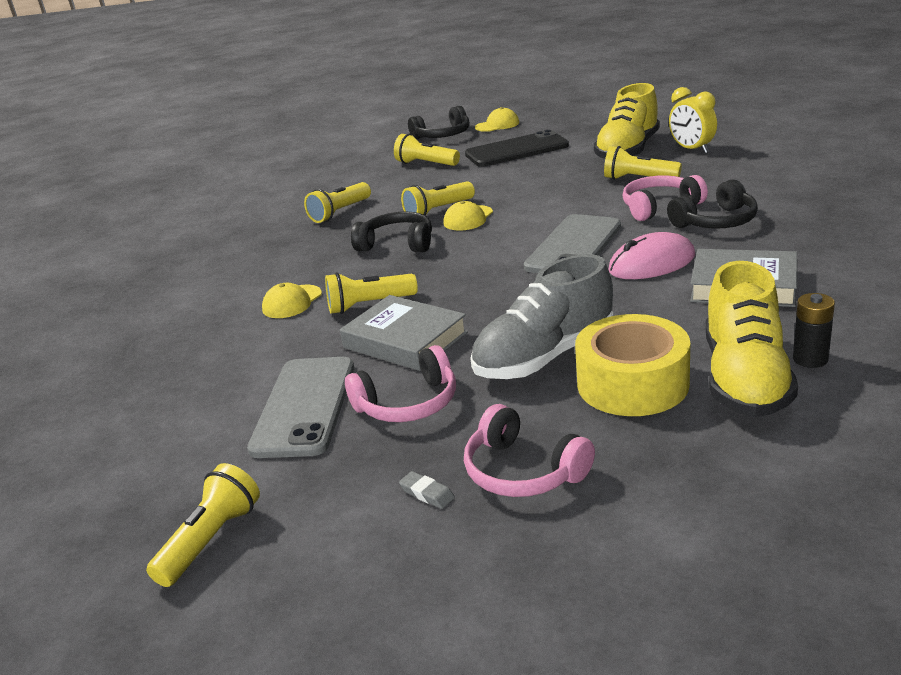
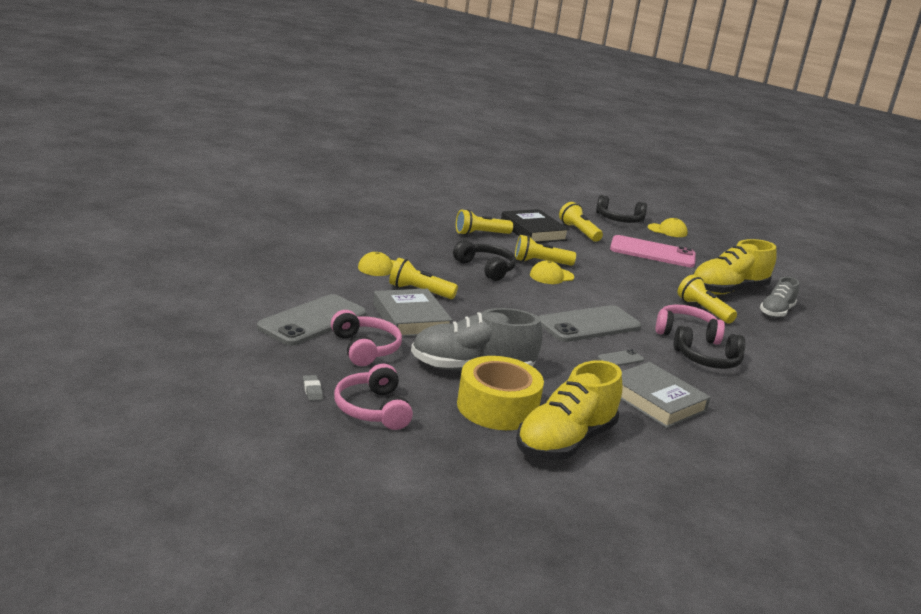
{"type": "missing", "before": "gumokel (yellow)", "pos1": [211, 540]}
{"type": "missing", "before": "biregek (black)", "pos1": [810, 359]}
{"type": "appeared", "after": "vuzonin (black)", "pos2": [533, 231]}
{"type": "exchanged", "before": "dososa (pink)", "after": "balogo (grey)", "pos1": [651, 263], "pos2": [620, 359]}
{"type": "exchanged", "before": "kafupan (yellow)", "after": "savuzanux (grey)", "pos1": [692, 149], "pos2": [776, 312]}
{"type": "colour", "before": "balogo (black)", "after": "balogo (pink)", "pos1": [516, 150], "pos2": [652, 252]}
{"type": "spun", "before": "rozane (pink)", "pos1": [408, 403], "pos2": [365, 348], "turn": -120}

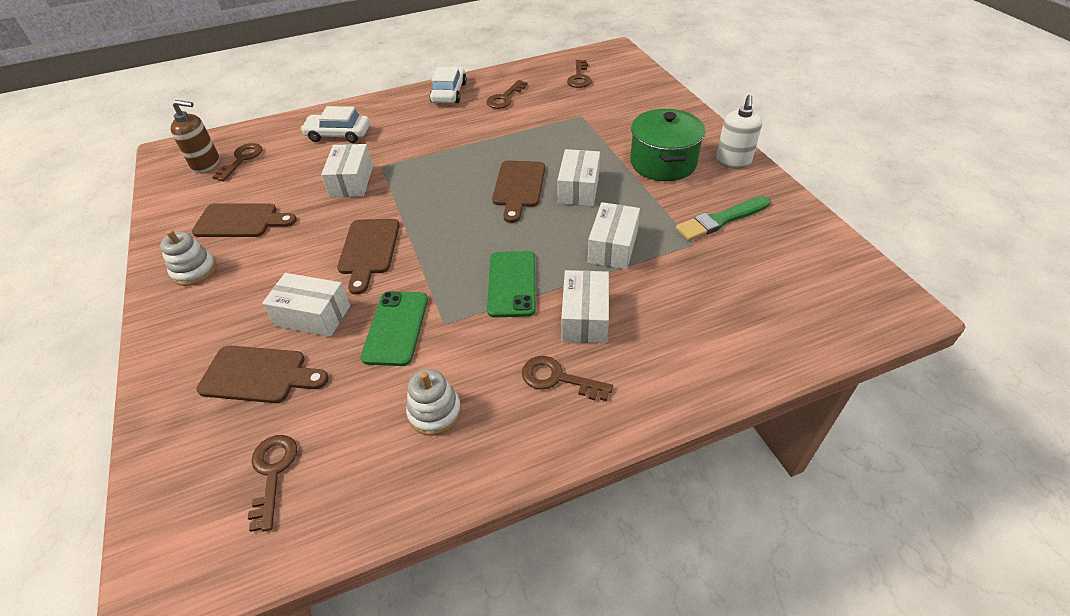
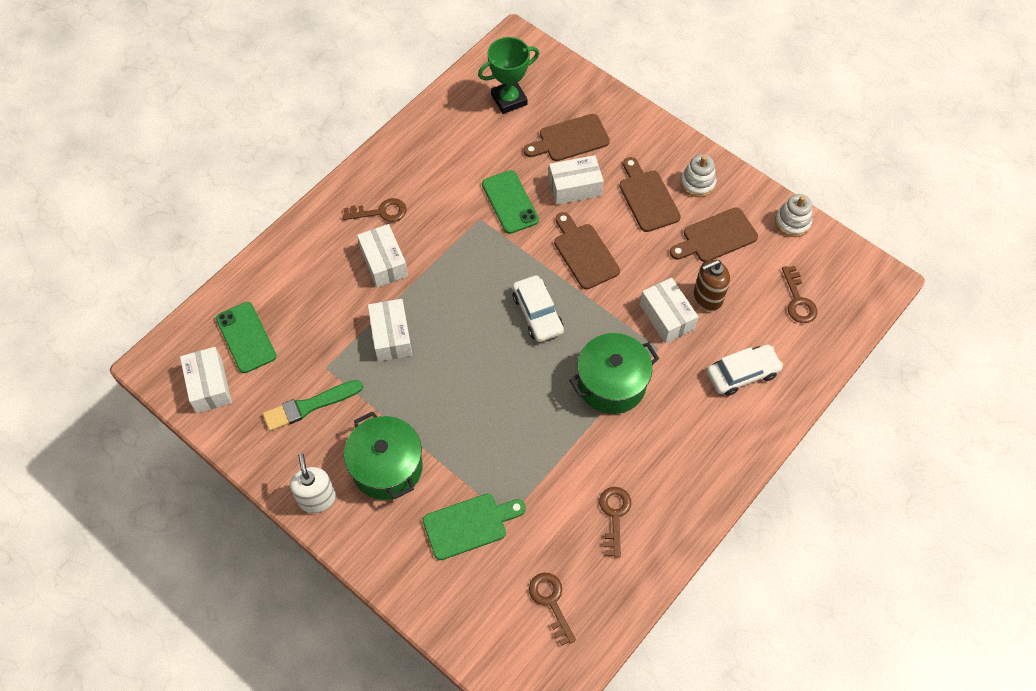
{"type": "appeared", "after": "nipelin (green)", "pos2": [469, 525]}
{"type": "appeared", "after": "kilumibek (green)", "pos2": [611, 384]}
{"type": "relocated", "before": "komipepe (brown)", "pos1": [206, 164], "pos2": [707, 297]}
{"type": "relocated", "before": "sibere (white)", "pos1": [435, 412], "pos2": [792, 222]}
{"type": "relocated", "before": "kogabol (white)", "pos1": [449, 93], "pos2": [537, 313]}
{"type": "relocated", "before": "balogo (green)", "pos1": [512, 284], "pos2": [246, 337]}
{"type": "relocated", "before": "nipelin (brown)", "pos1": [518, 187], "pos2": [647, 198]}
{"type": "relocated", "before": "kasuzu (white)", "pos1": [578, 189], "pos2": [209, 386]}
{"type": "exchanged", "before": "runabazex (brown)", "after": "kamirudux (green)", "pos1": [272, 473], "pos2": [509, 99]}
{"type": "spun", "before": "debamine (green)", "pos1": [721, 220], "pos2": [310, 406], "turn": -150}

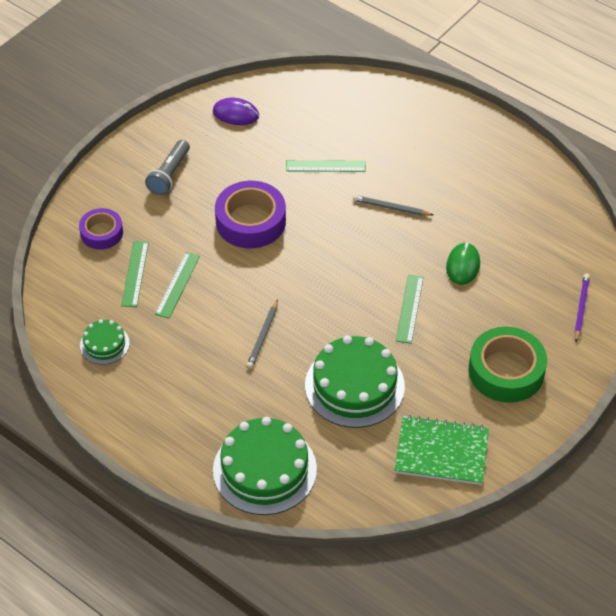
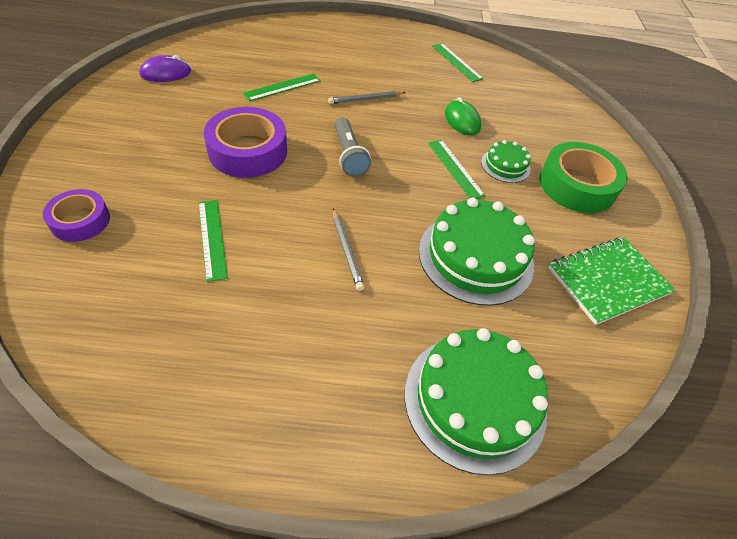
{"type": "missing", "before": "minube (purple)", "pos1": [581, 308]}
{"type": "relocated", "before": "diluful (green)", "pos1": [104, 344], "pos2": [505, 165]}
{"type": "relocated", "before": "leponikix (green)", "pos1": [135, 274], "pos2": [456, 62]}
{"type": "relocated", "before": "gumokel (grey)", "pos1": [169, 175], "pos2": [348, 155]}

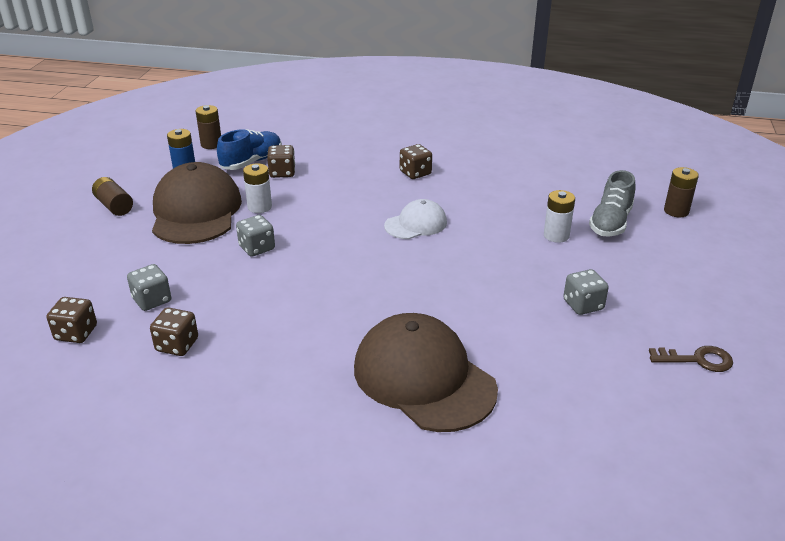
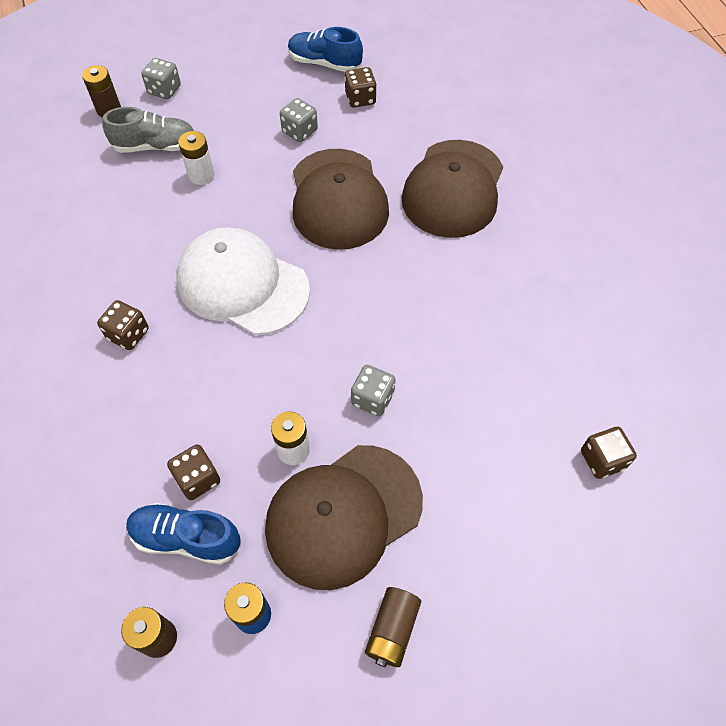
{"type": "appeared", "after": "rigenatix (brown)", "pos2": [338, 199]}
{"type": "relocated", "before": "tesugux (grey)", "pos1": [152, 300], "pos2": [164, 90]}
{"type": "relocated", "before": "tesugux (brown)", "pos1": [177, 345], "pos2": [360, 99]}
{"type": "exchanged", "before": "runabazex (brown)", "after": "savuzanux (blue)", "pos1": [697, 360], "pos2": [324, 63]}
{"type": "size", "before": "rigenatix (white)", "pos1": [416, 224], "pos2": [242, 285], "scale": 1.86}

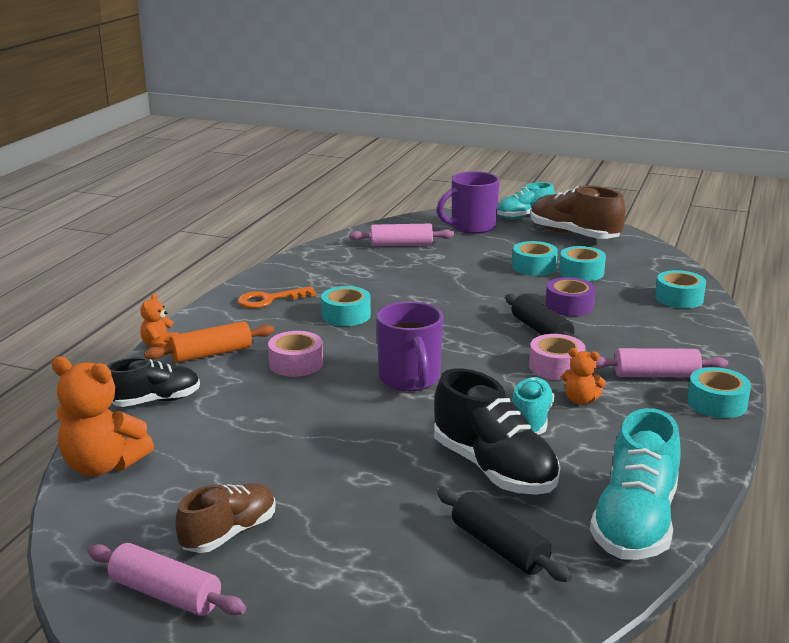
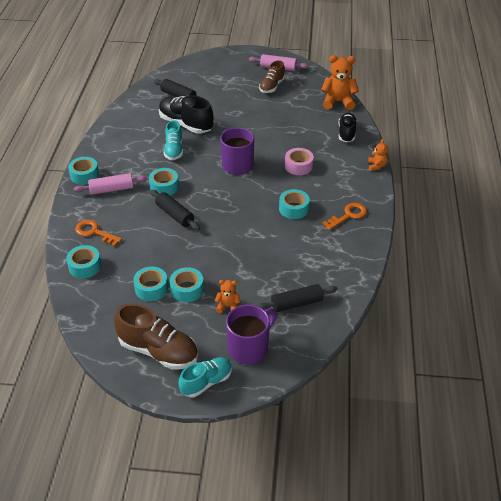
{"type": "missing", "before": "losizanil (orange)", "pos1": [212, 354]}
{"type": "missing", "before": "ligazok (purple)", "pos1": [569, 306]}
{"type": "missing", "before": "savuzanux (turquoise)", "pos1": [635, 523]}
{"type": "appeared", "after": "runabazex (orange)", "pos2": [94, 232]}
{"type": "relocated", "before": "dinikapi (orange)", "pos1": [580, 400], "pos2": [228, 306]}
{"type": "colour", "before": "losizanil (pink)", "after": "losizanil (black)", "pos1": [401, 245], "pos2": [296, 303]}
{"type": "colour", "before": "ligazok (pink)", "after": "ligazok (turquoise)", "pos1": [556, 367], "pos2": [164, 186]}
{"type": "spun", "before": "savuzanux (black)", "pos1": [155, 401], "pos2": [346, 133], "turn": 135}

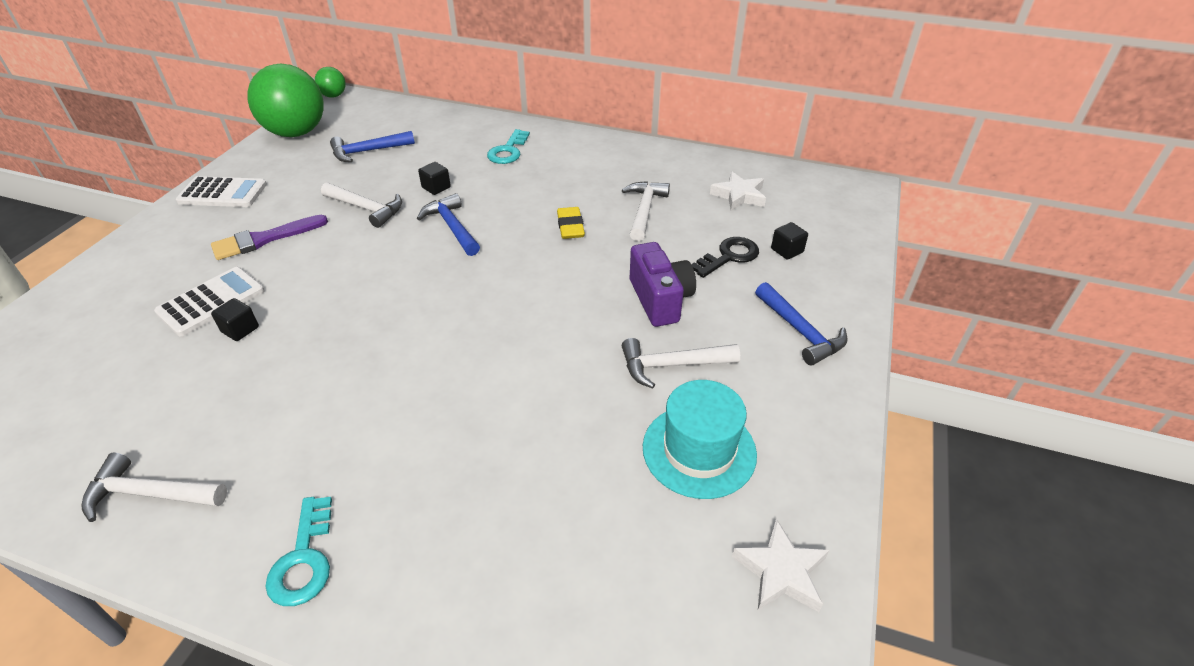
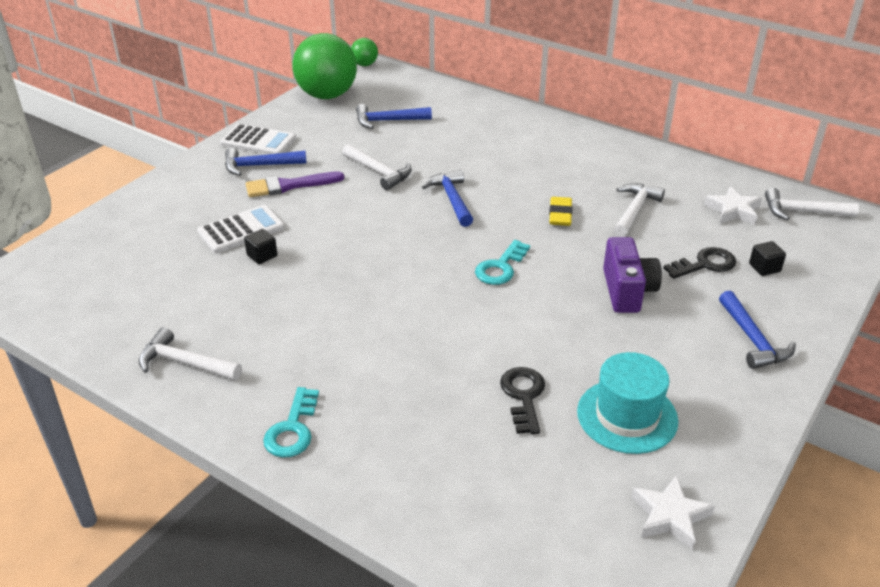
{"type": "missing", "before": "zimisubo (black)", "pos1": [436, 187]}
{"type": "appeared", "after": "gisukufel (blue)", "pos2": [259, 166]}
{"type": "appeared", "after": "runabazex (black)", "pos2": [523, 396]}
{"type": "relocated", "before": "runabazex (turquoise)", "pos1": [508, 151], "pos2": [500, 267]}
{"type": "relocated", "before": "gisukufel (white)", "pos1": [672, 365], "pos2": [802, 212]}

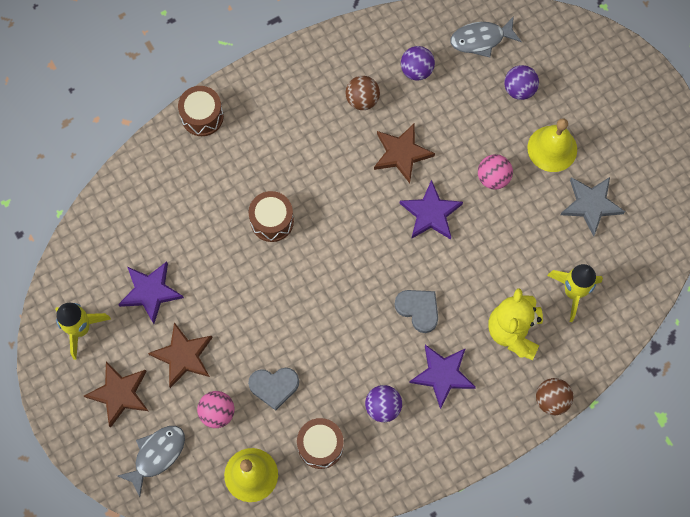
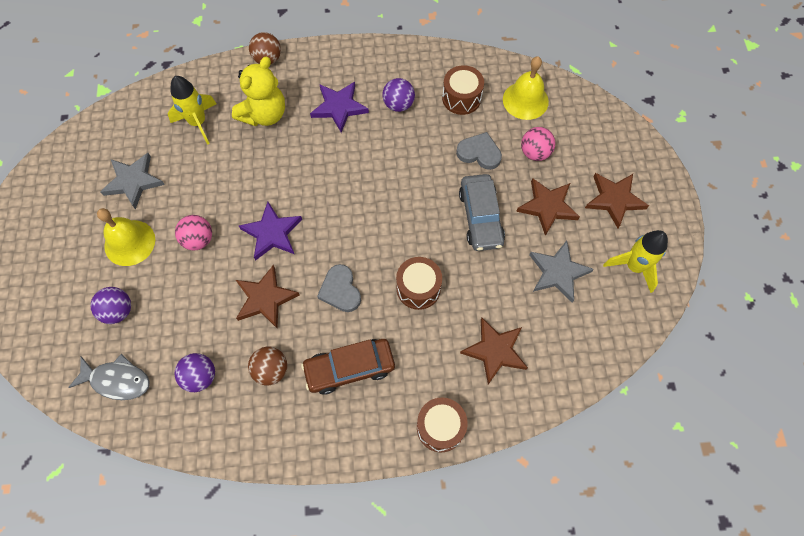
{"type": "missing", "before": "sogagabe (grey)", "pos1": [157, 455]}
{"type": "appeared", "after": "kogabol (brown)", "pos2": [349, 368]}
{"type": "appeared", "after": "kogabol (grey)", "pos2": [480, 217]}
{"type": "appeared", "after": "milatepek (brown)", "pos2": [495, 351]}
{"type": "relocated", "before": "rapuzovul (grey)", "pos1": [418, 309], "pos2": [340, 290]}
{"type": "colour", "before": "milatepek (purple)", "after": "milatepek (grey)", "pos1": [150, 292], "pos2": [558, 272]}

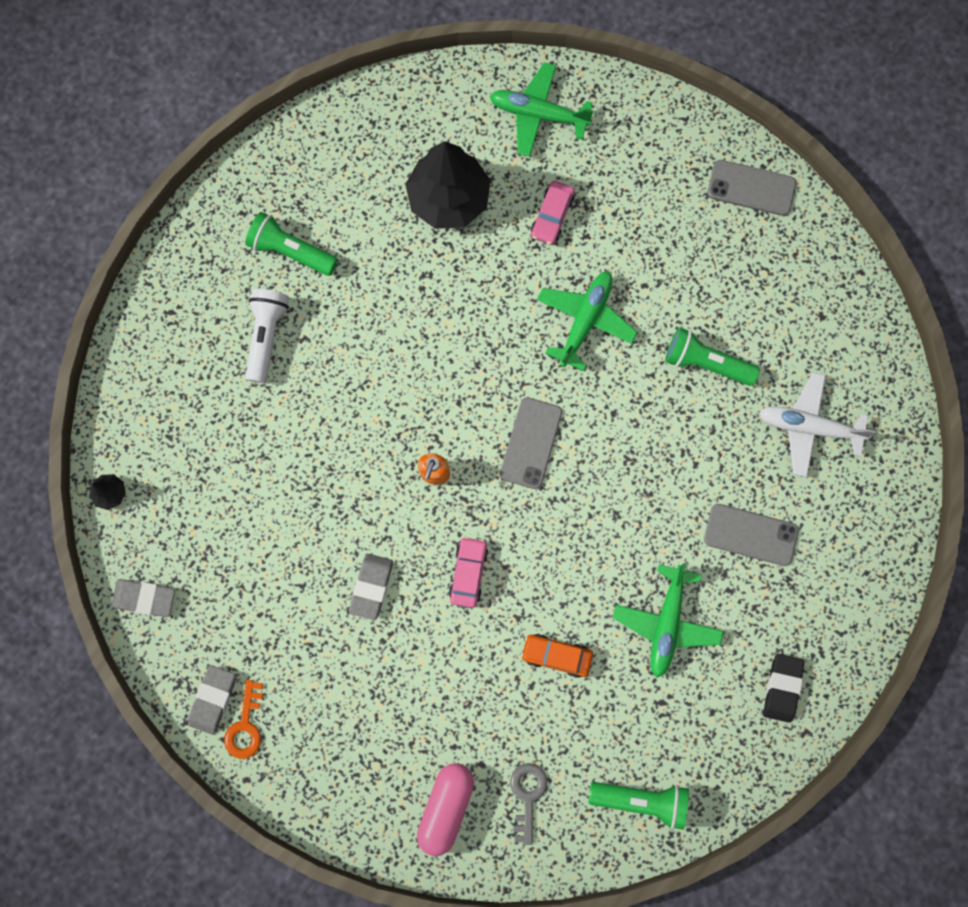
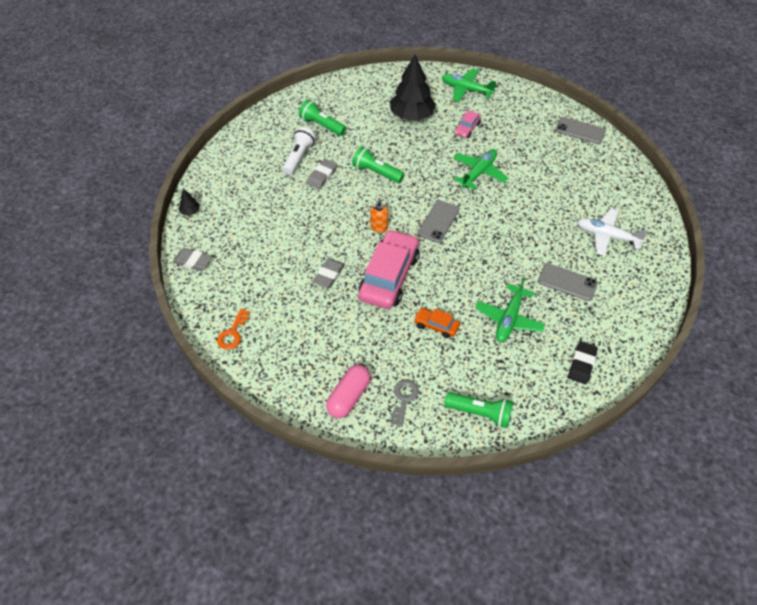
{"type": "relocated", "before": "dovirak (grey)", "pos1": [213, 699], "pos2": [322, 176]}
{"type": "relocated", "before": "gumokel (green)", "pos1": [705, 363], "pos2": [376, 172]}
{"type": "size", "before": "kogabol (pink)", "pos1": [468, 573], "pos2": [389, 277], "scale": 2.14}

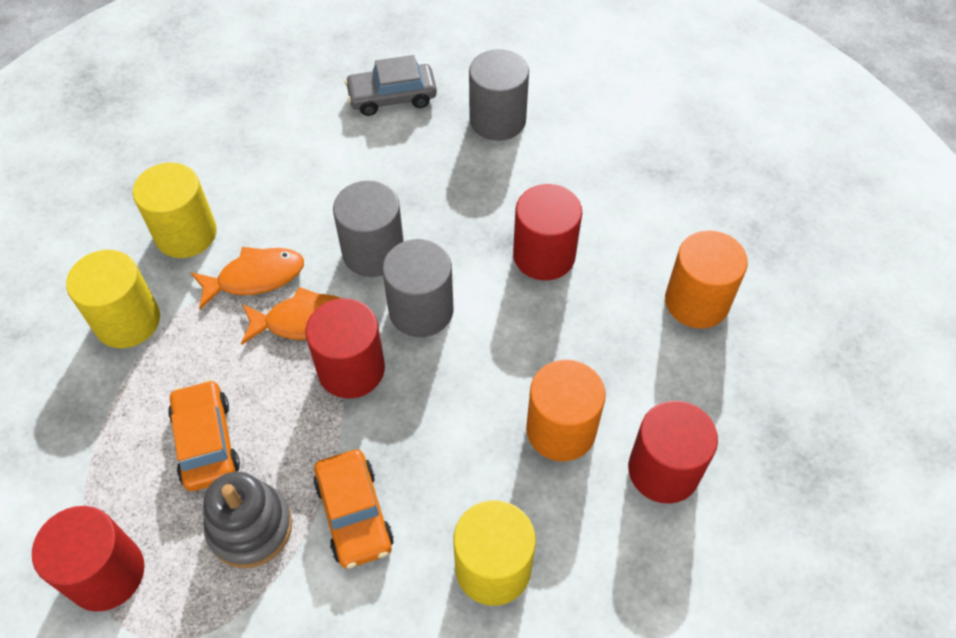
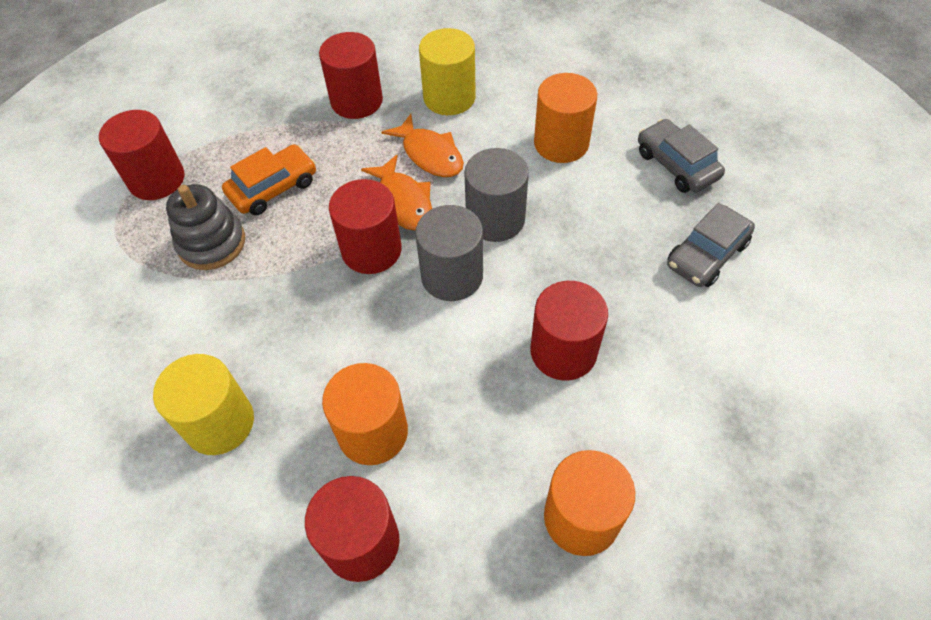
{"type": "missing", "before": "kogabol (orange)", "pos1": [354, 514]}
{"type": "appeared", "after": "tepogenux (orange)", "pos2": [561, 143]}
{"type": "exchanged", "before": "tepogenux (grey)", "after": "kogabol (grey)", "pos1": [497, 120], "pos2": [707, 254]}
{"type": "colour", "before": "tepogenux (yellow)", "after": "tepogenux (red)", "pos1": [127, 321], "pos2": [356, 101]}

